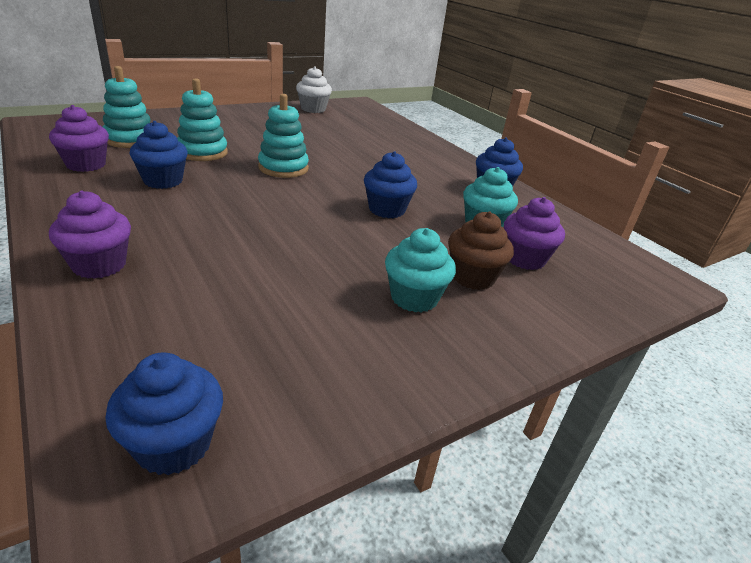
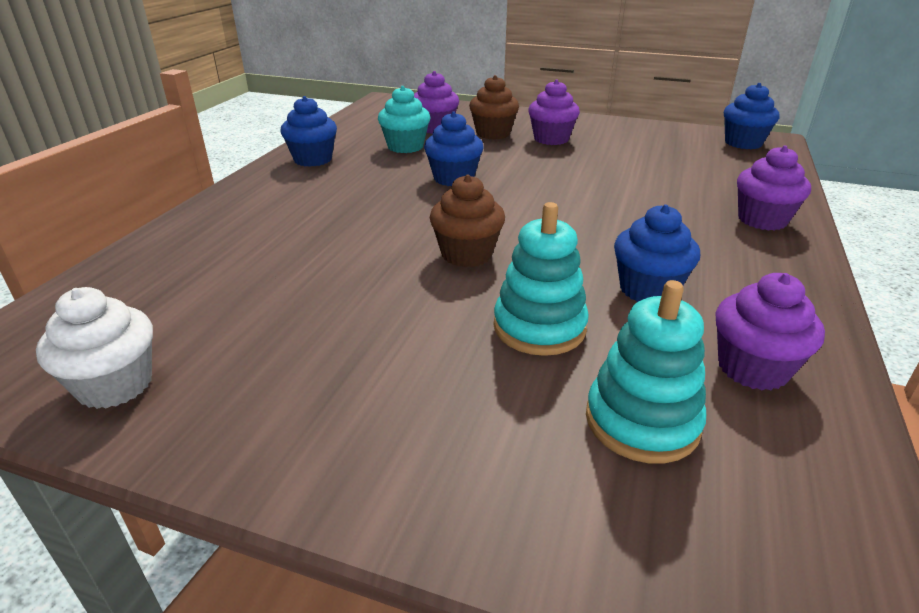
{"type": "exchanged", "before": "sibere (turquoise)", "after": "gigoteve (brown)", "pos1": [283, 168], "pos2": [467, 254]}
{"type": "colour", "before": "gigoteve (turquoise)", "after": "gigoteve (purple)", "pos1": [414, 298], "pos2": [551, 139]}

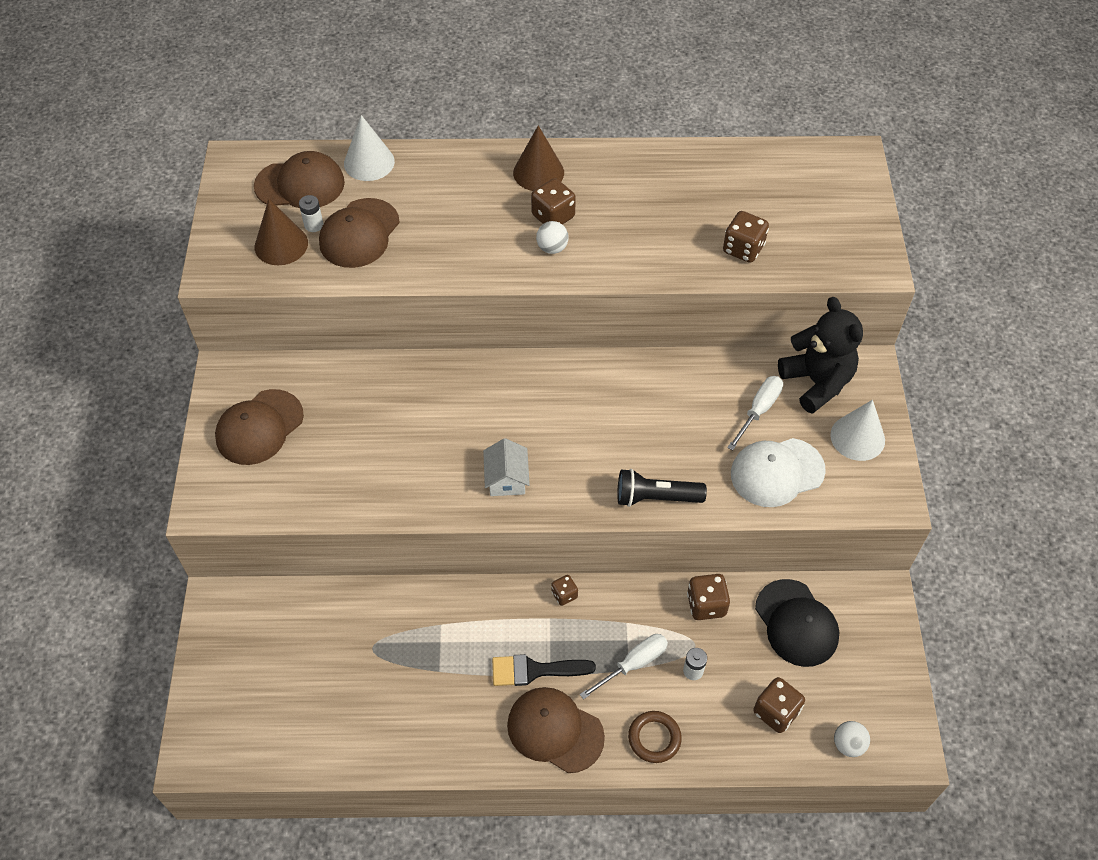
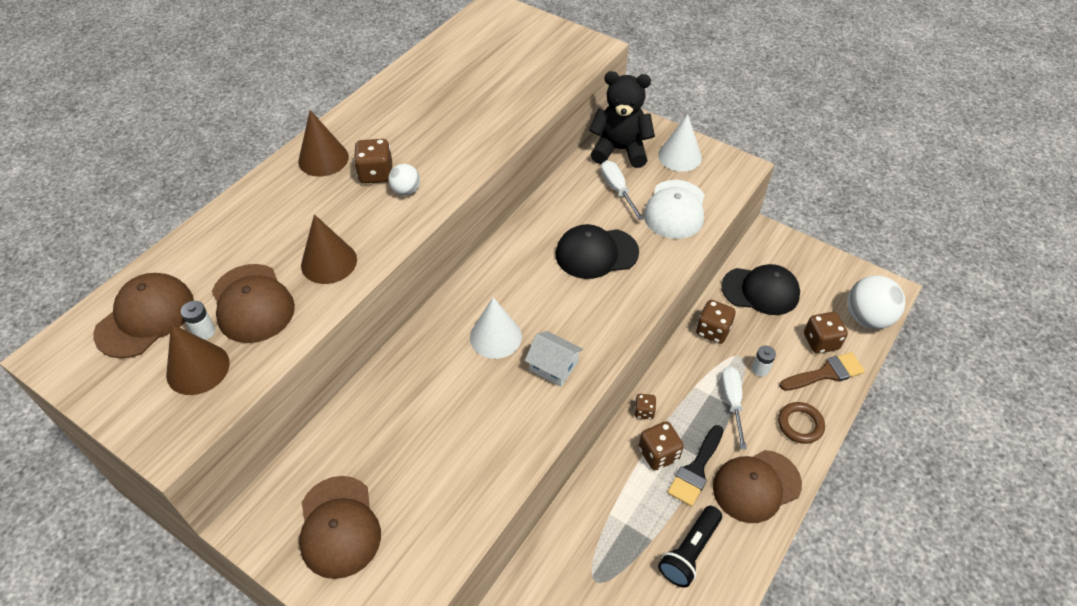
{"type": "appeared", "after": "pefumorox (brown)", "pos2": [329, 262]}
{"type": "appeared", "after": "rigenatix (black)", "pos2": [596, 253]}
{"type": "appeared", "after": "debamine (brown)", "pos2": [826, 373]}
{"type": "relocated", "before": "pefumorox (white)", "pos1": [369, 162], "pos2": [495, 337]}
{"type": "relocated", "before": "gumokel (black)", "pos1": [655, 497], "pos2": [689, 552]}
{"type": "relocated", "before": "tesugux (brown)", "pos1": [743, 249], "pos2": [658, 454]}
{"type": "size", "before": "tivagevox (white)", "pos1": [848, 744], "pos2": [867, 318], "scale": 1.93}

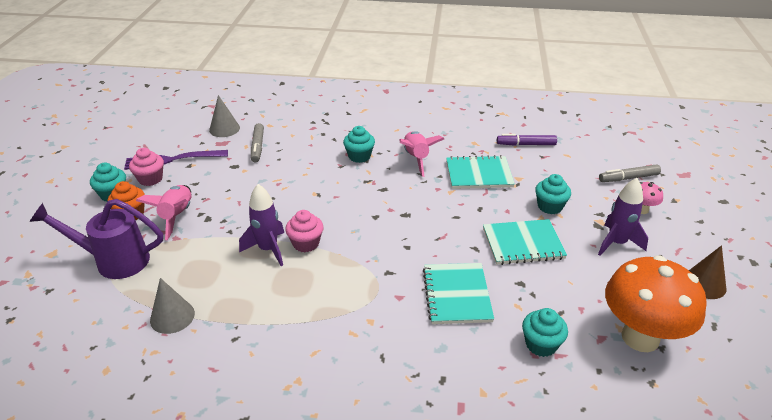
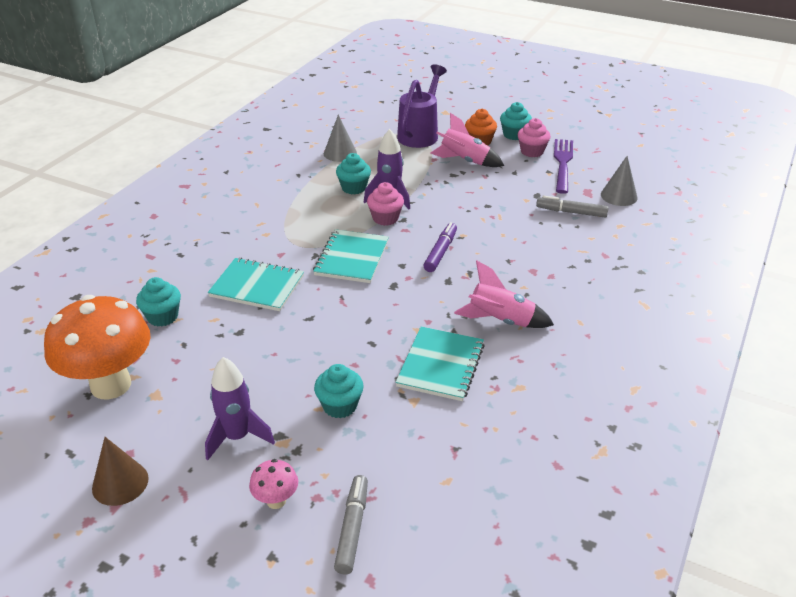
{"type": "relocated", "before": "gigoteve (turquoise)", "pos1": [359, 156], "pos2": [354, 188]}
{"type": "relocated", "before": "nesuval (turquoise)", "pos1": [523, 244], "pos2": [352, 258]}
{"type": "relocated", "before": "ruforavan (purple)", "pos1": [526, 144], "pos2": [440, 252]}

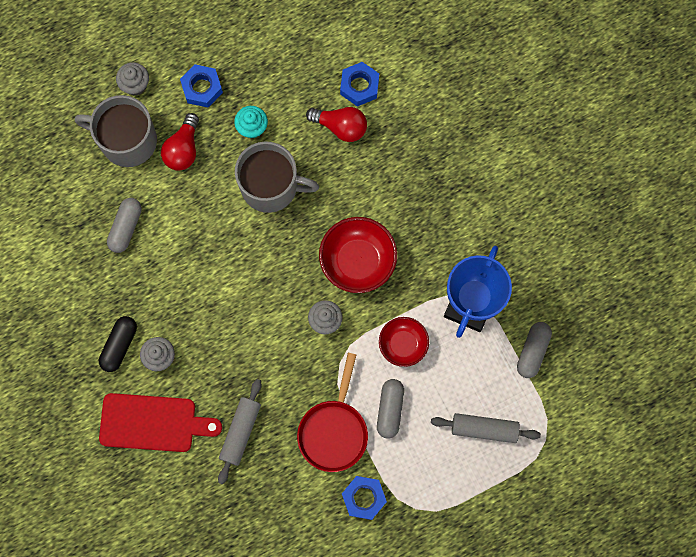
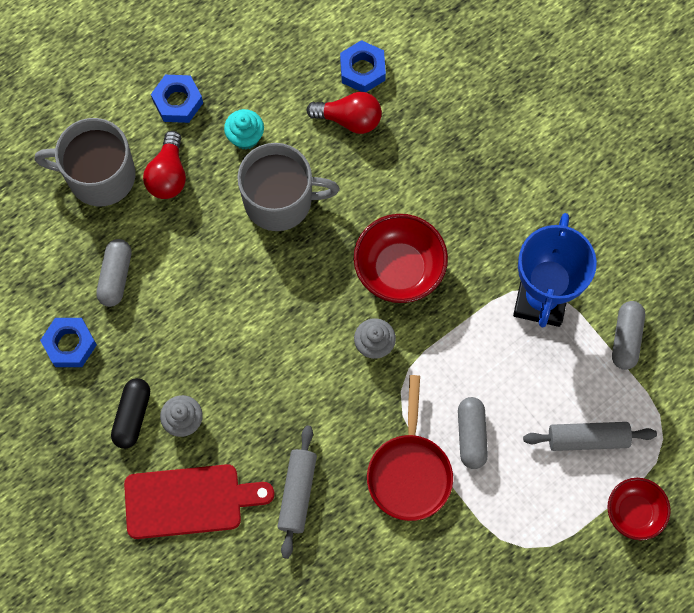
{"type": "missing", "before": "gigoteve (grey)", "pos1": [135, 84]}
{"type": "relocated", "before": "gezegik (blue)", "pos1": [364, 498], "pos2": [70, 344]}
{"type": "relocated", "before": "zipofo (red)", "pos1": [403, 344], "pos2": [634, 512]}

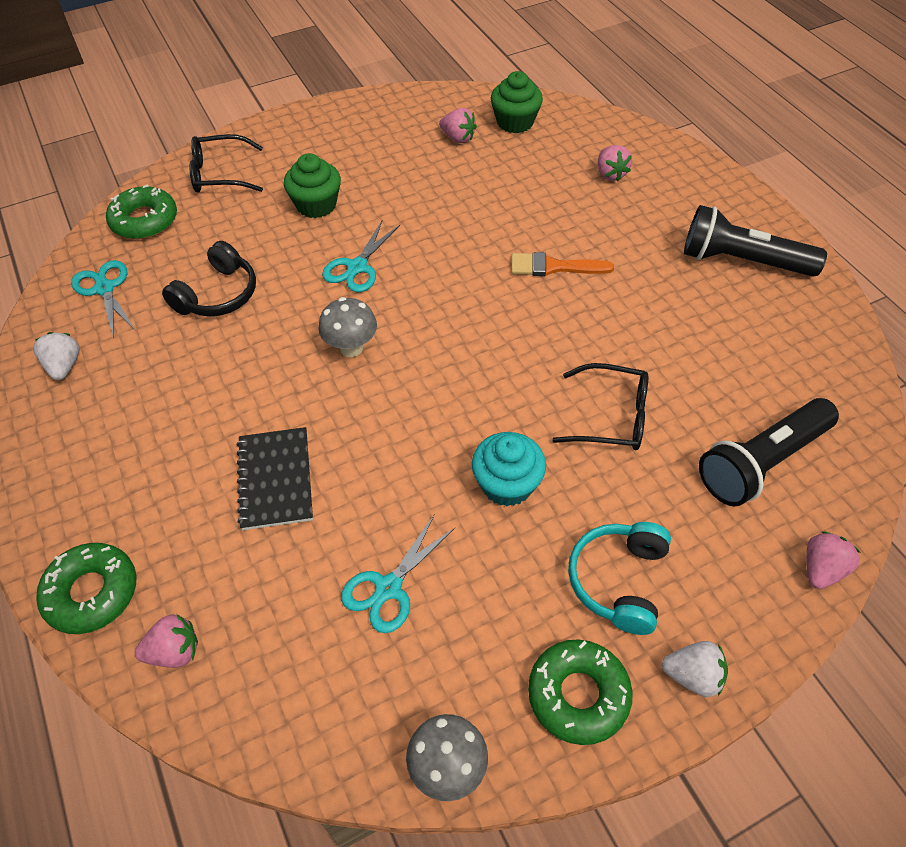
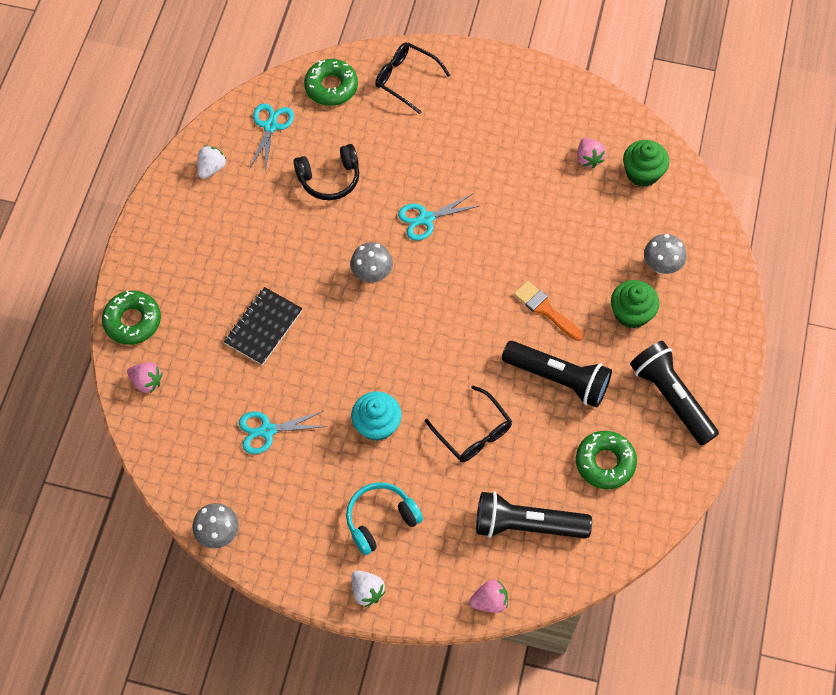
{"type": "appeared", "after": "gumokel (black)", "pos2": [558, 379]}
{"type": "relocated", "before": "gigoteve (green)", "pos1": [316, 205], "pos2": [631, 313]}
{"type": "relocated", "before": "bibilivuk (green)", "pos1": [578, 695], "pos2": [605, 462]}
{"type": "exchanged", "before": "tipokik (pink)", "after": "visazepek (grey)", "pos1": [610, 174], "pos2": [661, 266]}

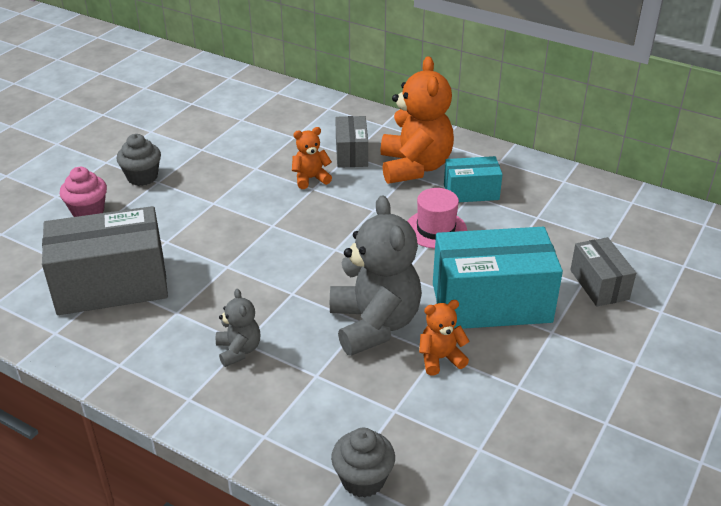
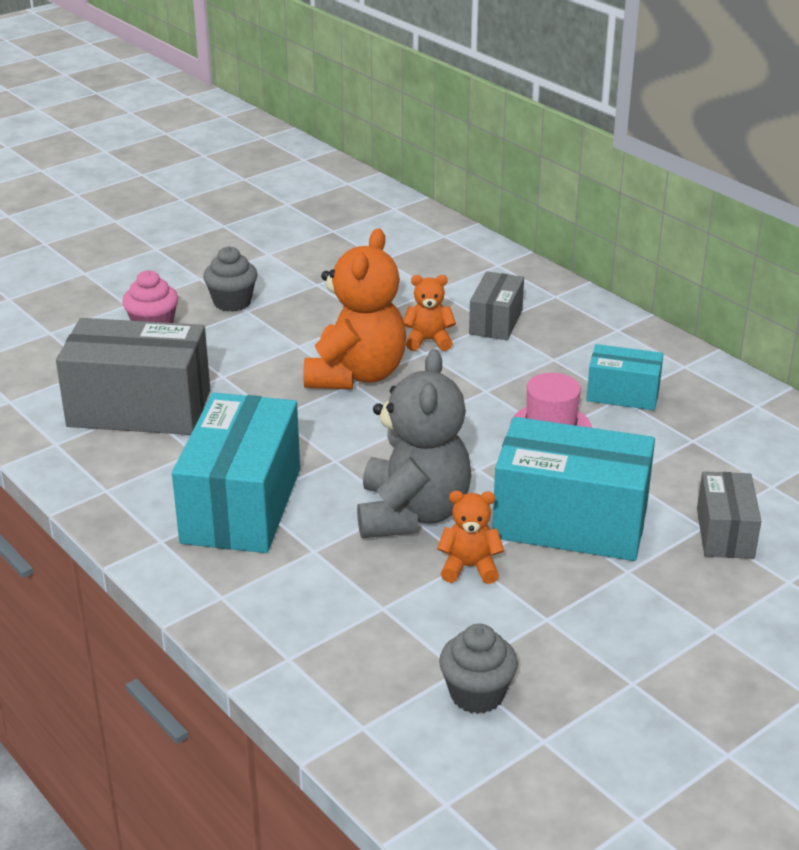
{"type": "relocated", "before": "gigoteve (grey)", "pos1": [363, 479], "pos2": [477, 694]}
{"type": "relocated", "before": "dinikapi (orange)", "pos1": [414, 167], "pos2": [356, 375]}
{"type": "exchanged", "before": "dinikapi (grey)", "after": "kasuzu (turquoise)", "pos1": [239, 350], "pos2": [241, 505]}

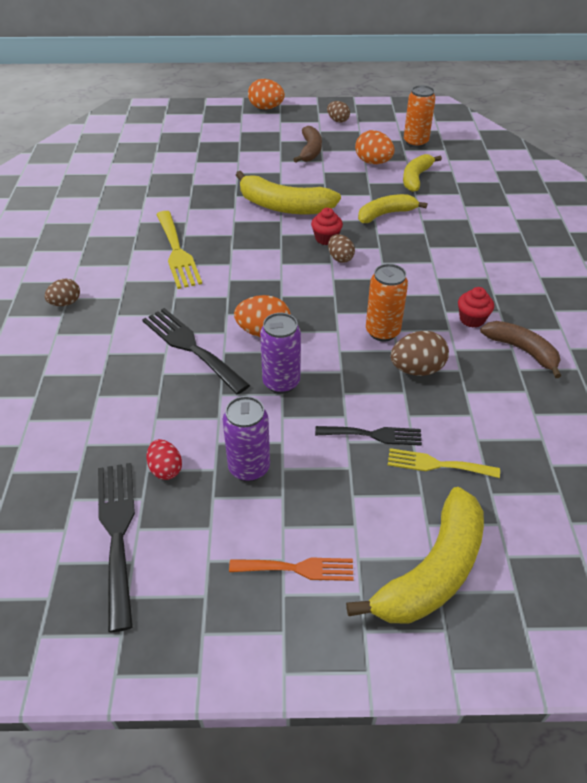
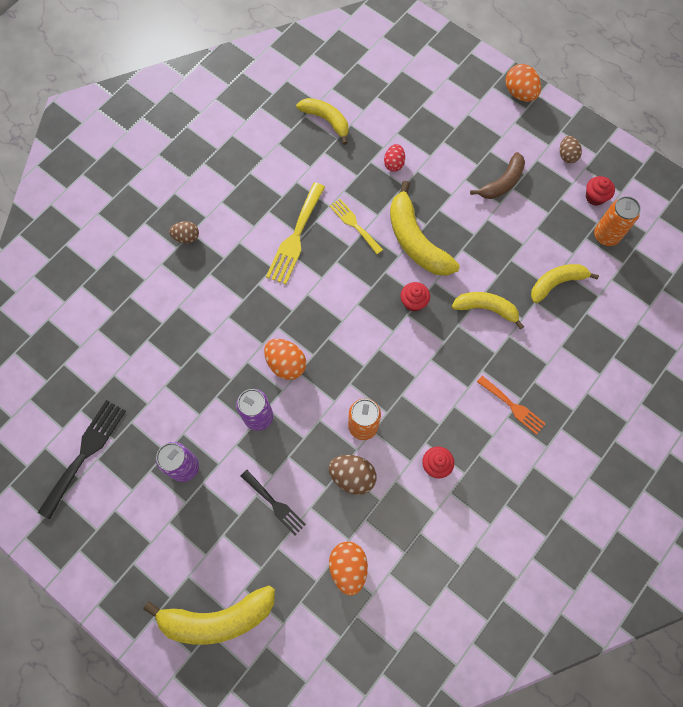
{"type": "missing", "before": "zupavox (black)", "pos1": [191, 347]}
{"type": "missing", "before": "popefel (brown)", "pos1": [340, 258]}
{"type": "missing", "before": "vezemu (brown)", "pos1": [522, 350]}
{"type": "appeared", "after": "vezemu (yellow)", "pos2": [326, 120]}
{"type": "appeared", "after": "gigoteve (red)", "pos2": [595, 197]}
{"type": "relocated", "before": "popefel (red)", "pos1": [166, 469], "pos2": [394, 164]}
{"type": "relocated", "before": "zupavox (orange)", "pos1": [298, 568], "pos2": [513, 406]}
{"type": "relocated", "before": "popefel (orange)", "pos1": [373, 162], "pos2": [348, 567]}
{"type": "relocated", "before": "zupavox (yellow)", "pos1": [437, 464], "pos2": [354, 224]}

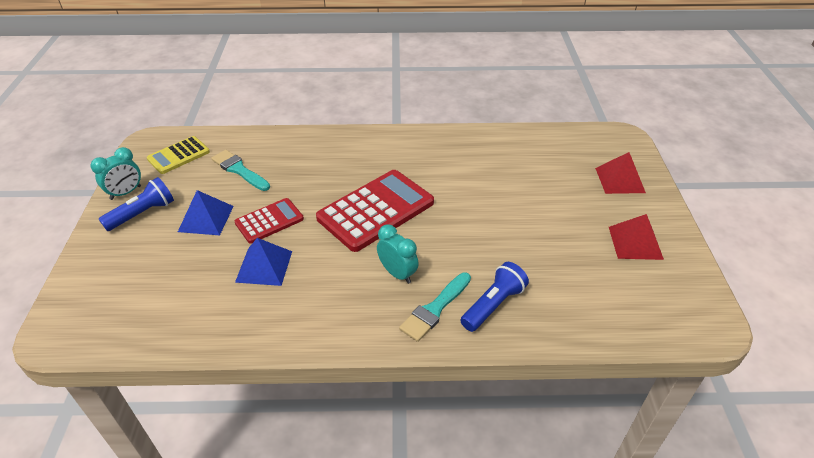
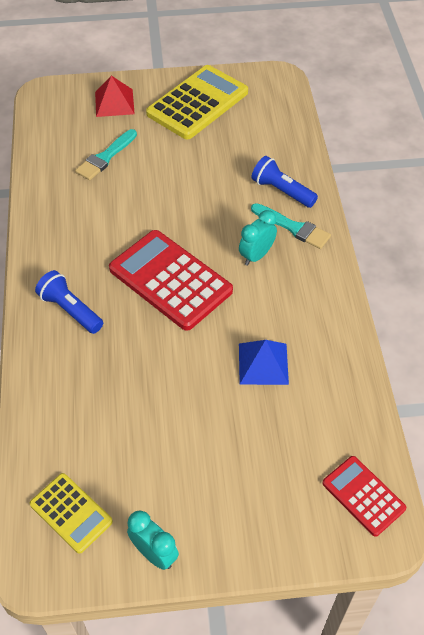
{"type": "missing", "before": "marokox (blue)", "pos1": [206, 218]}
{"type": "relocated", "before": "gumokel (blue)", "pos1": [142, 213], "pos2": [70, 310]}
{"type": "relocated", "before": "debamine (turquoise)", "pos1": [239, 170], "pos2": [105, 157]}
{"type": "relocated", "before": "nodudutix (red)", "pos1": [269, 221], "pos2": [363, 496]}
{"type": "exchanged", "before": "marokox (red)", "after": "nodudutix (yellow)", "pos1": [635, 242], "pos2": [197, 103]}

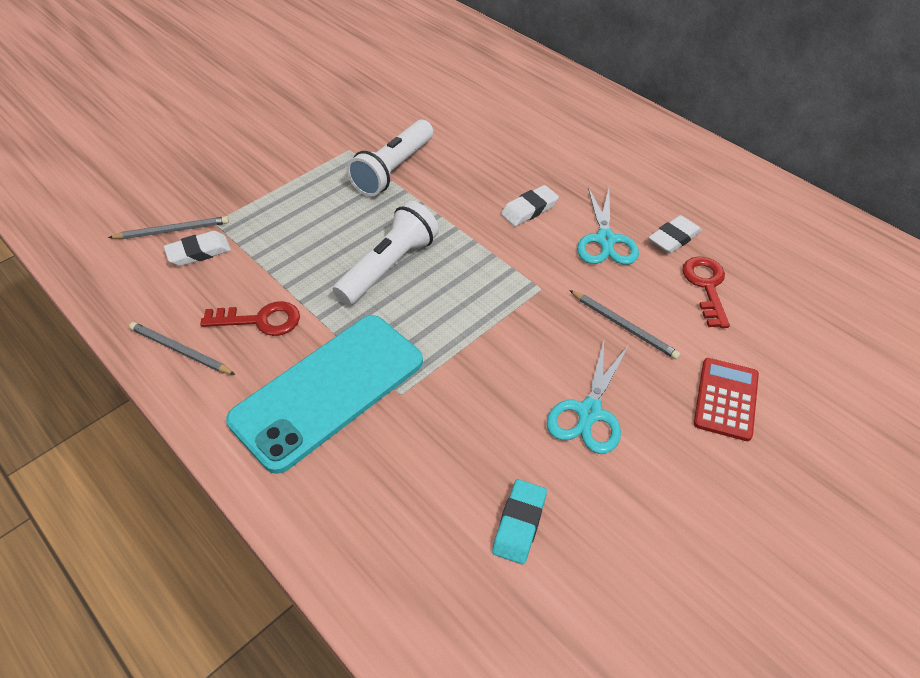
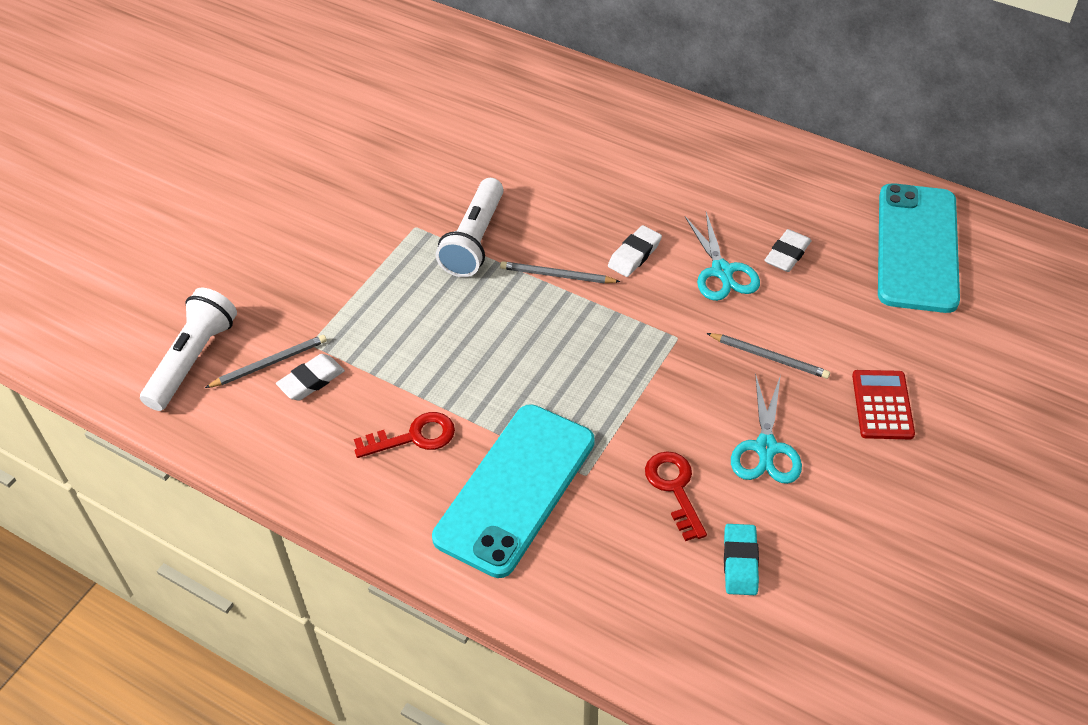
{"type": "appeared", "after": "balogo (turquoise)", "pos2": [917, 248]}
{"type": "relocated", "before": "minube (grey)", "pos1": [180, 350], "pos2": [557, 275]}
{"type": "relocated", "before": "gumokel (white)", "pos1": [389, 266], "pos2": [193, 360]}
{"type": "relocated", "before": "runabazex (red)", "pos1": [706, 286], "pos2": [674, 489]}

